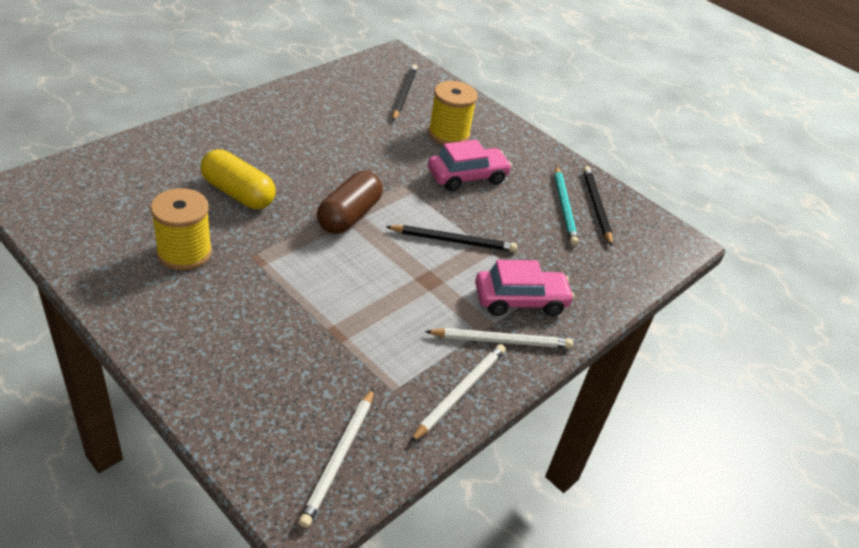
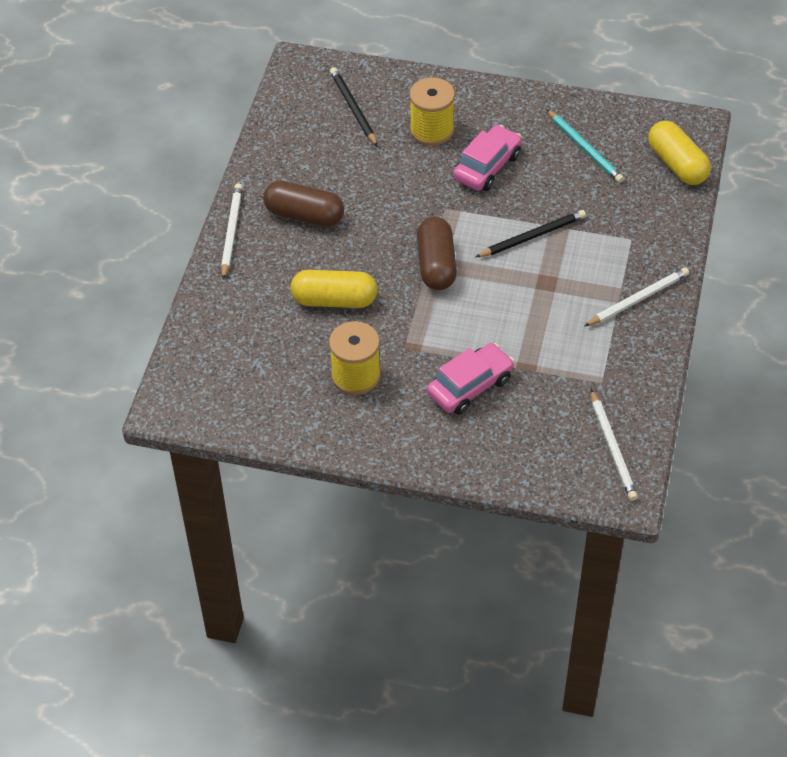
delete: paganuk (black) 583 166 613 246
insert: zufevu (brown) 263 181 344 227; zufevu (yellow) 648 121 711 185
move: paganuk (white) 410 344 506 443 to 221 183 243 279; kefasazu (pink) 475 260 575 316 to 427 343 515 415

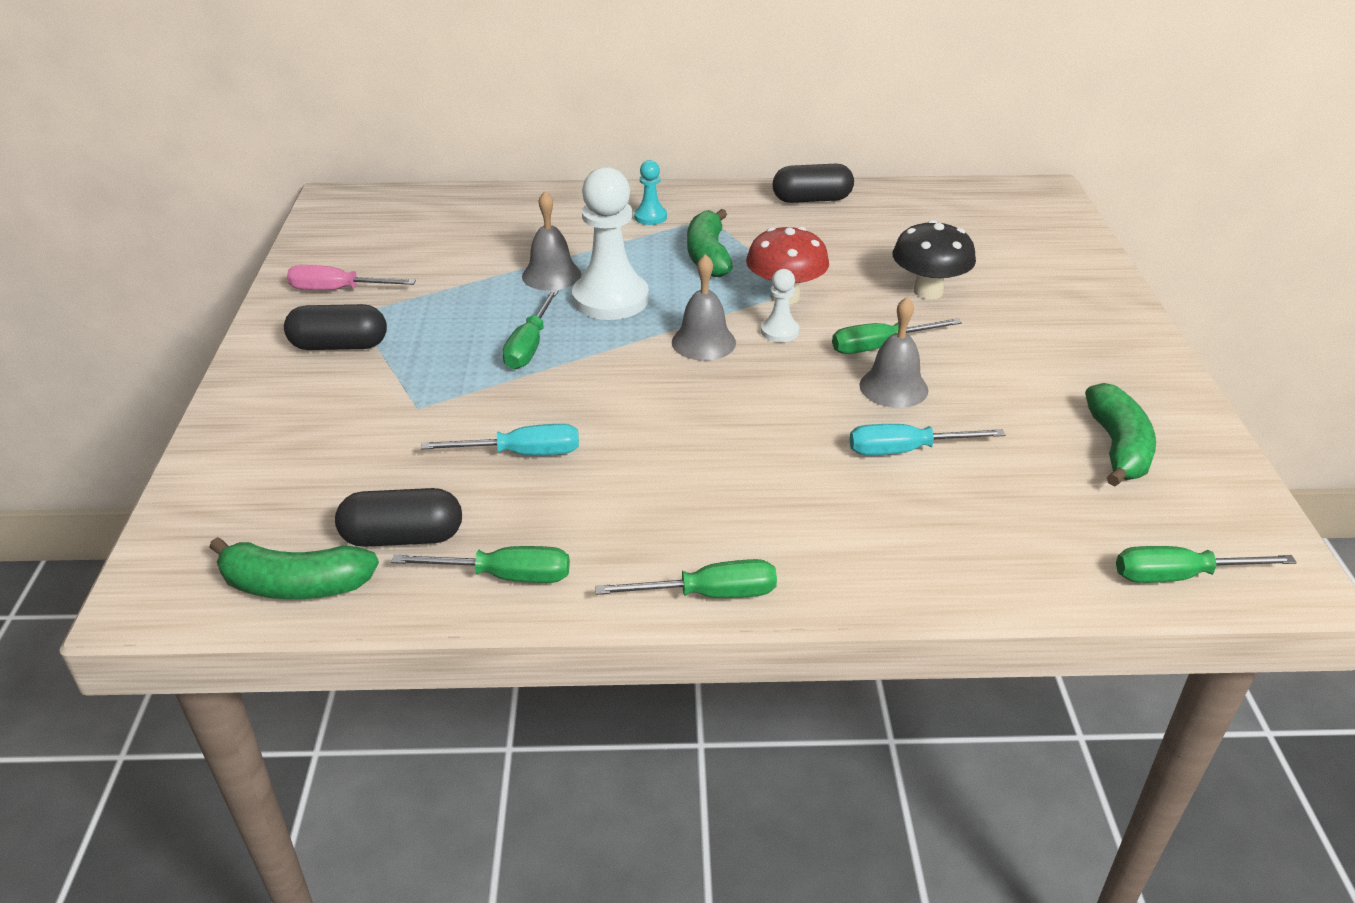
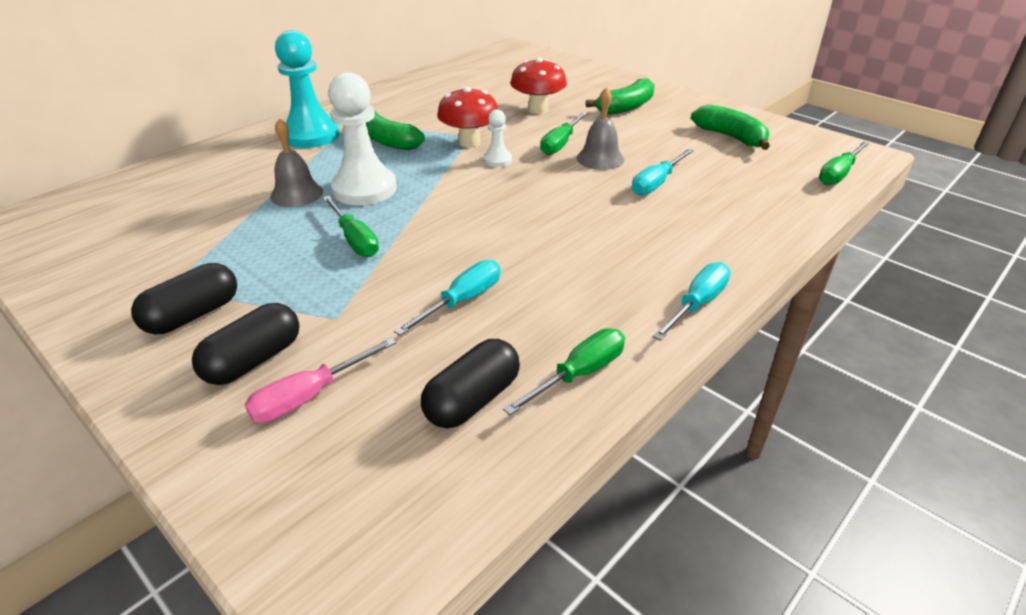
delete: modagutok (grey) 672 254 736 361
move: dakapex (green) 209 537 379 599 to 586 78 655 115; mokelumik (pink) 287 265 416 290 to 245 338 396 423; zufevu (black) 773 164 854 203 to 192 303 300 385
recolor: mokelumik (green) 595 559 777 598 to mokelumik (turquoise) 653 262 731 341; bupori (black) 892 220 976 299 to bupori (red) 510 58 567 114
resize: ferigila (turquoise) 634 160 667 225 = 275 30 339 148 x2.07

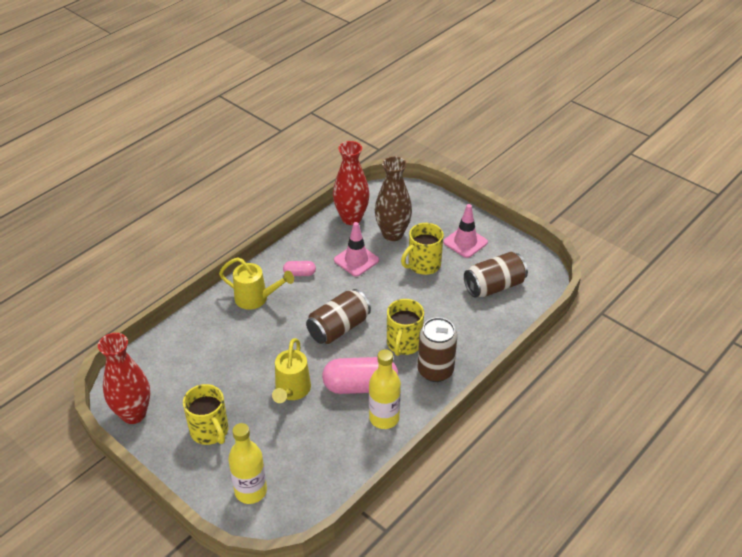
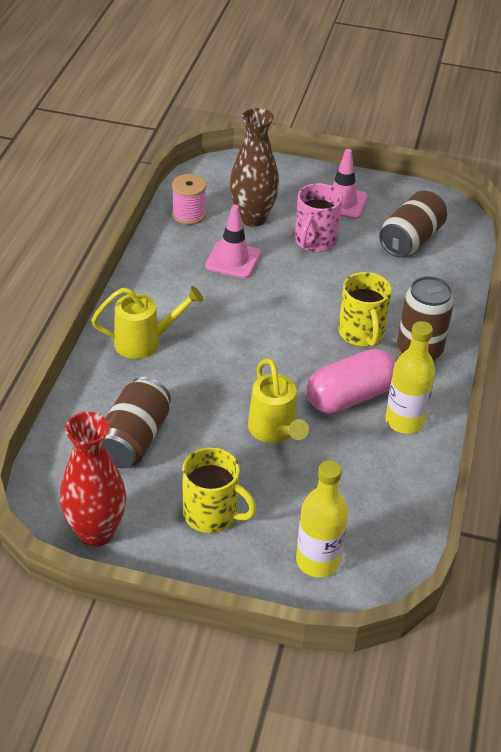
delete: zufevu (pink) 283 261 316 276
move: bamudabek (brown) 306 289 371 344 to 103 377 171 468
replace: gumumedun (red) 333 141 370 225 to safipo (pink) 172 174 206 225
recolor: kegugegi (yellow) 401 223 444 275 to kegugegi (pink) 295 183 343 252

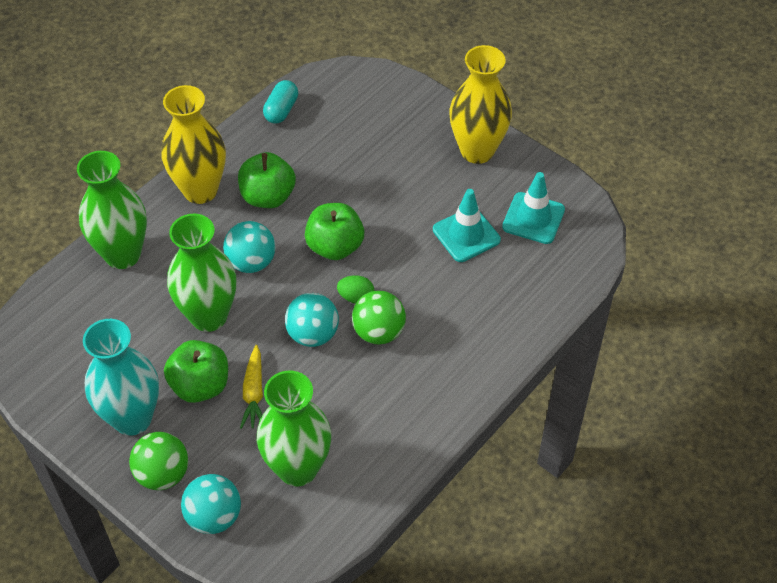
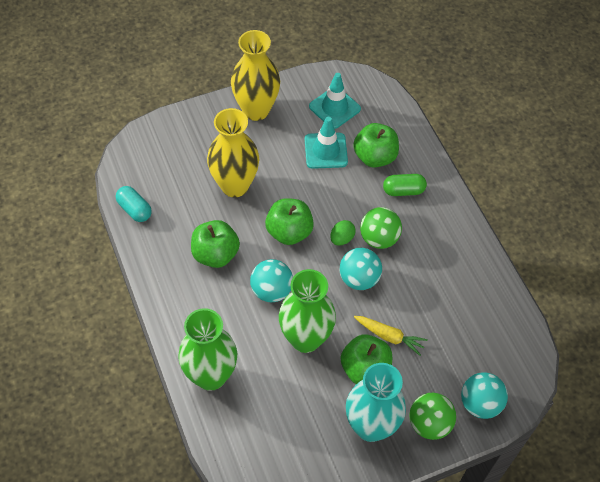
delete: gumumedun (green) 257 371 331 486
insert: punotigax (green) 353 123 399 168; zufevu (green) 383 174 427 196
move: gumumedun (yellow) 161 85 226 204 to 207 108 259 198

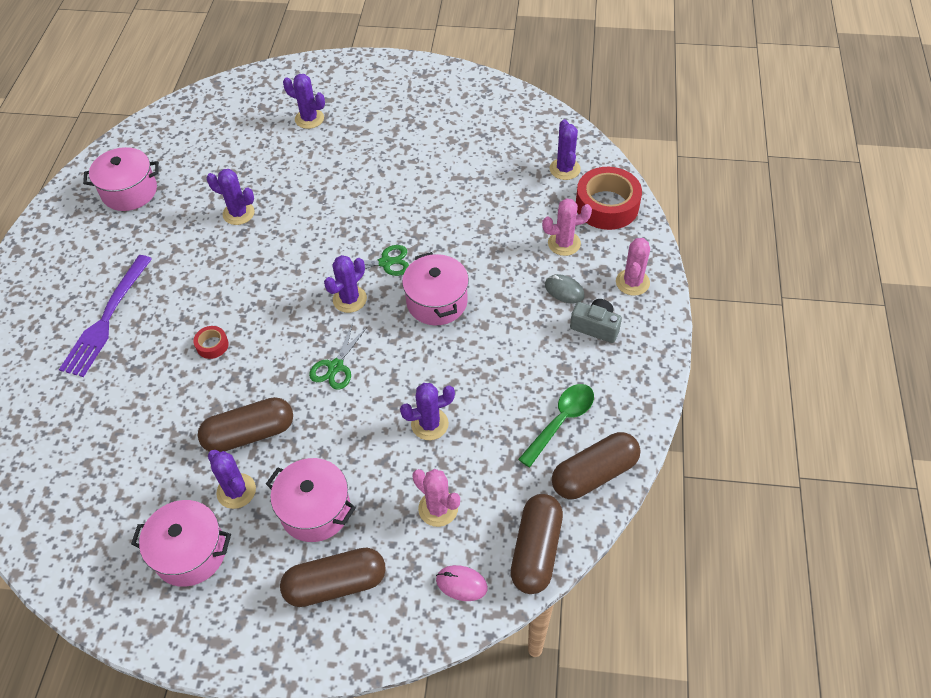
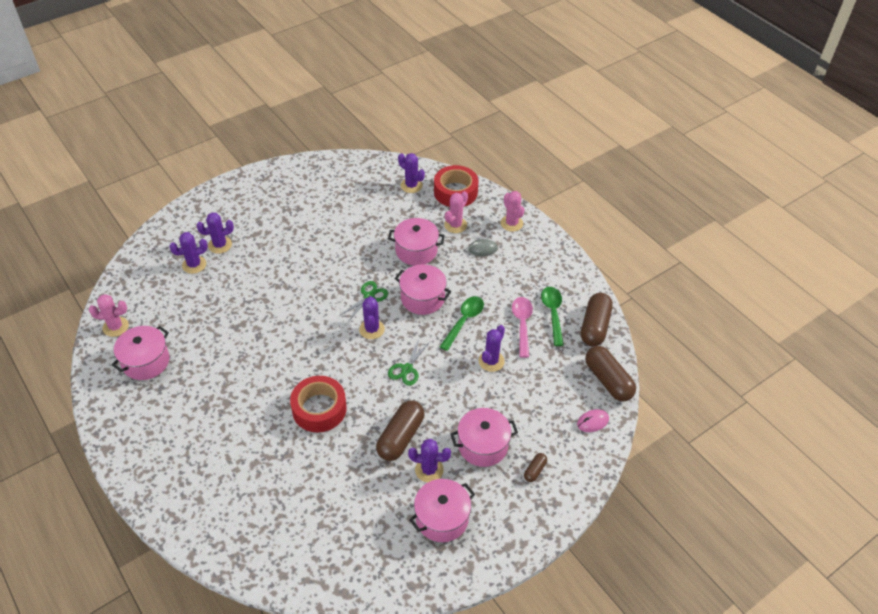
delete: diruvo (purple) 59 255 152 377; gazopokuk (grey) 570 299 622 343
insert: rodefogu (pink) 388 218 445 266; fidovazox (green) 440 296 484 351; fidovazox (pink) 512 297 533 358
move: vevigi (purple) 207 169 255 225 to 169 232 208 274; vevigi (pink) 412 469 460 527 to 89 294 129 337
rotate: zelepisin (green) 309 323 367 390 = 388 340 430 386 45 degrees clockwise
resize: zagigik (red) 193 326 229 359 = 290 376 347 432 x2.19; zufevu (brown) 280 548 386 607 = 524 453 547 482 x0.48

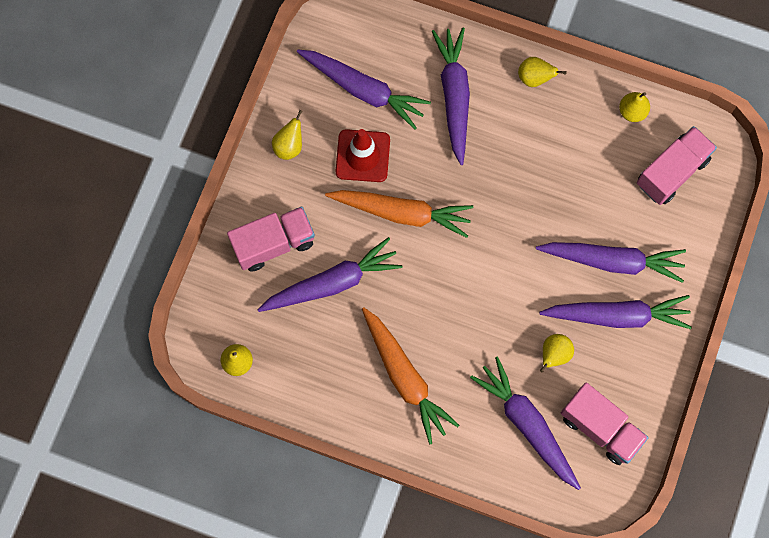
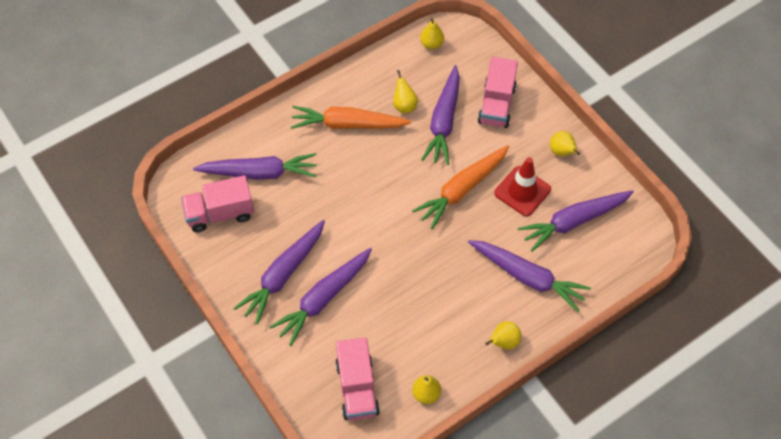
move: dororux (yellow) 540 334 574 373 to 393 70 418 113

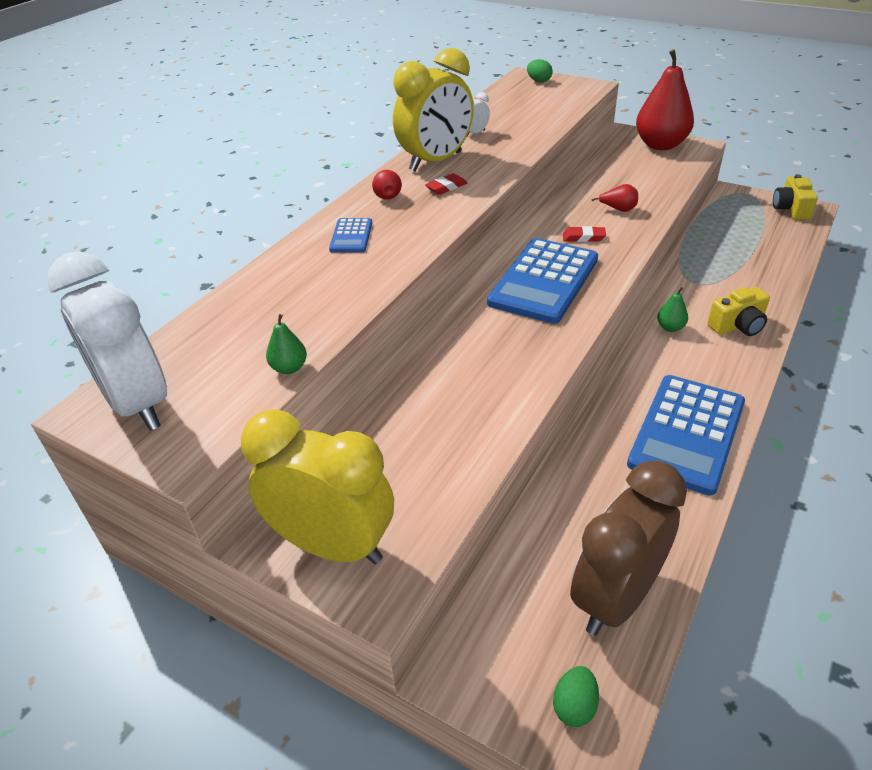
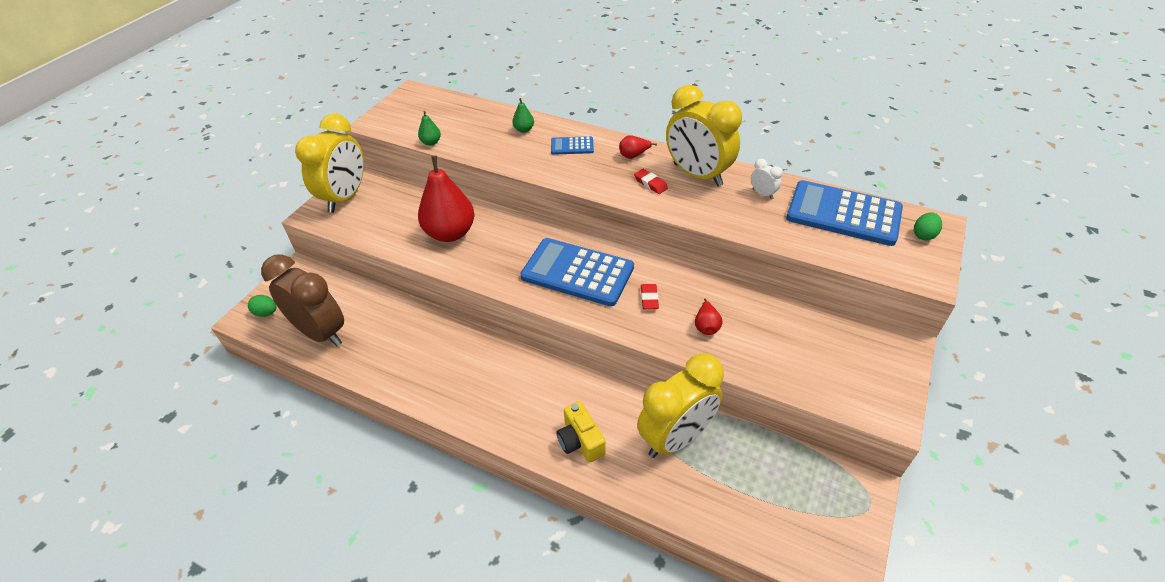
delete: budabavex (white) 47 251 167 431; gazopokuk (yellow) 773 174 818 220
insert: budabavex (yellow) 637 354 724 458
move: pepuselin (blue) 627 375 745 496 to 786 180 903 246; dororux (red) 636 49 694 150 to 418 156 475 242; dororux (green) 657 287 688 332 to 512 98 534 133

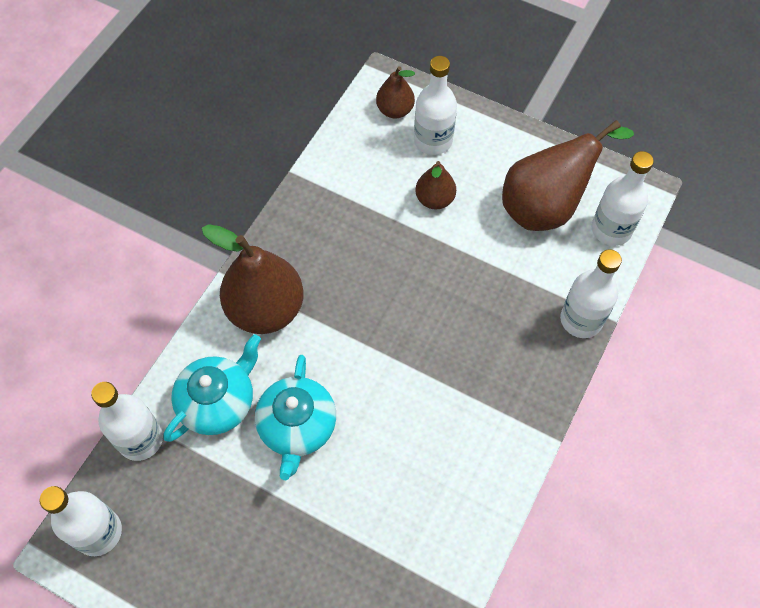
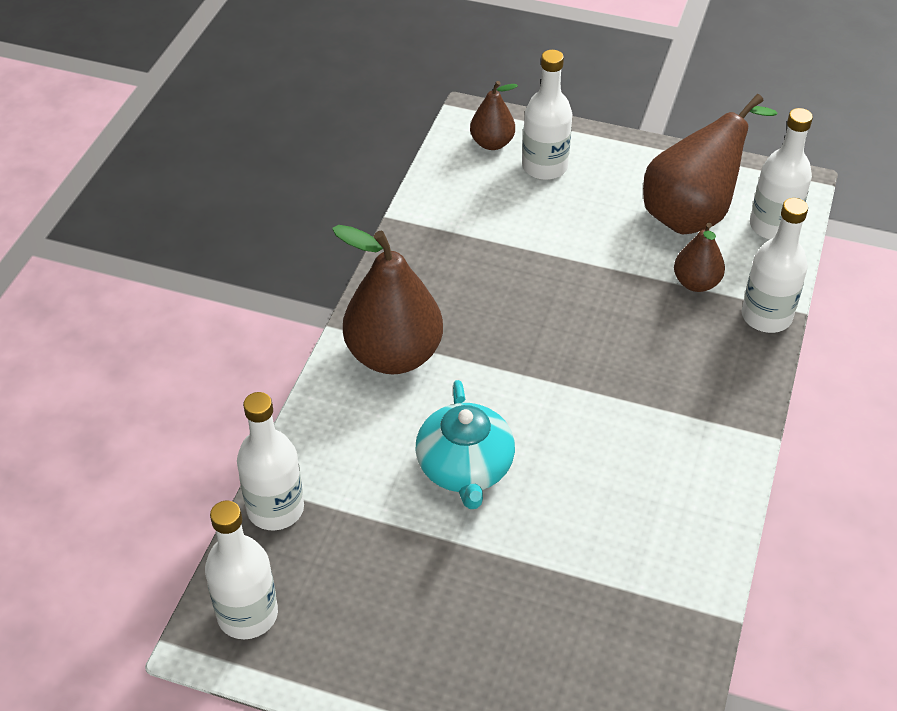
delete: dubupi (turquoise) 163 334 261 442
move: dororux (brown) 416 161 456 209 to 674 223 725 292

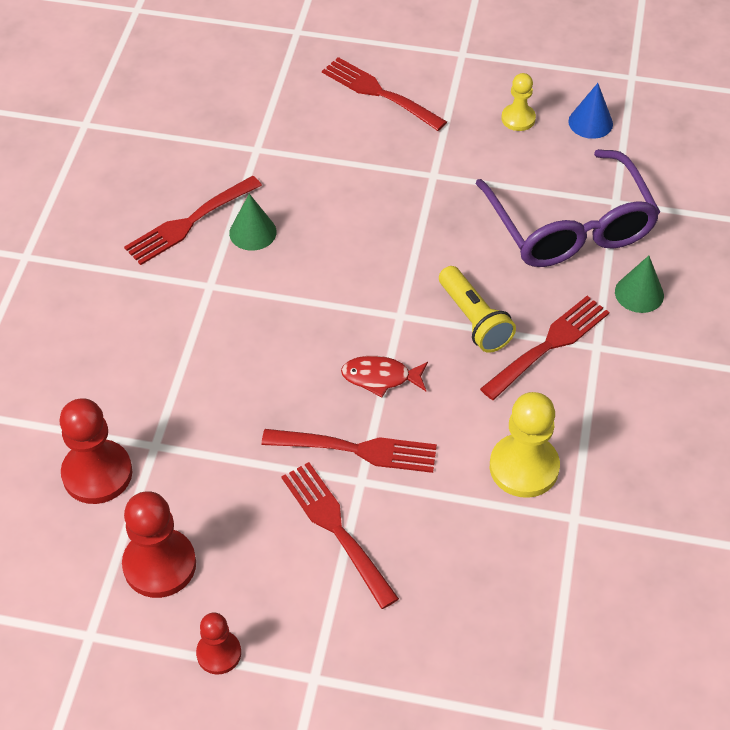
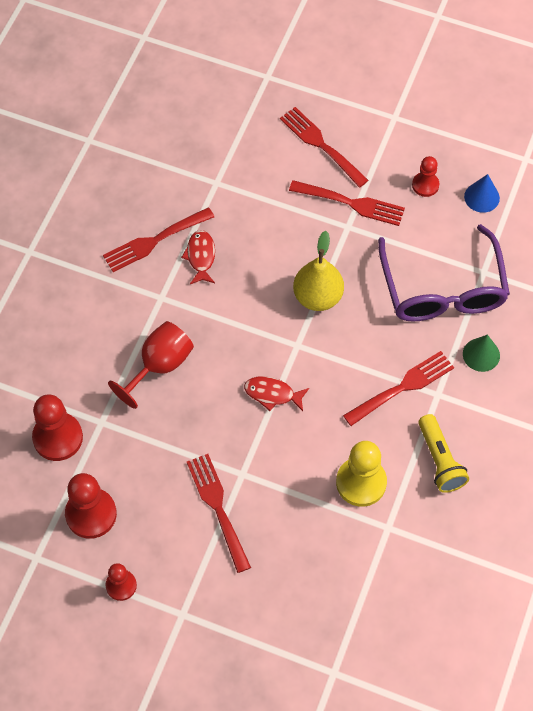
insert: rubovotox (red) 108 321 194 409; dororux (yellow) 293 231 344 311
move: diruvo (red) 262 429 437 473 to 289 180 405 226; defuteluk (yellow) 439 266 516 353 to 418 414 469 493
replace: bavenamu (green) 229 194 277 251 to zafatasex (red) 181 230 215 284
recolor: ferigila (yellow) 501 73 536 131 to ferigila (red) 412 156 439 197

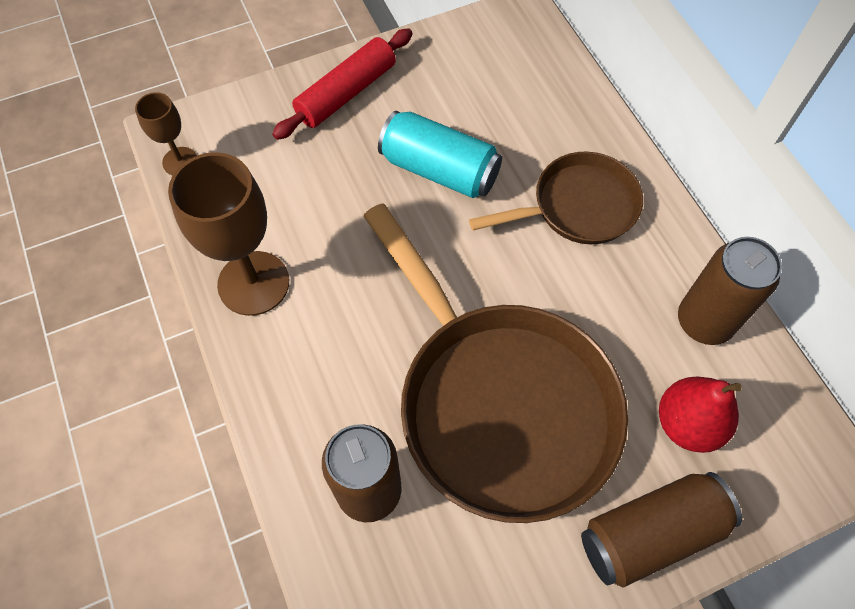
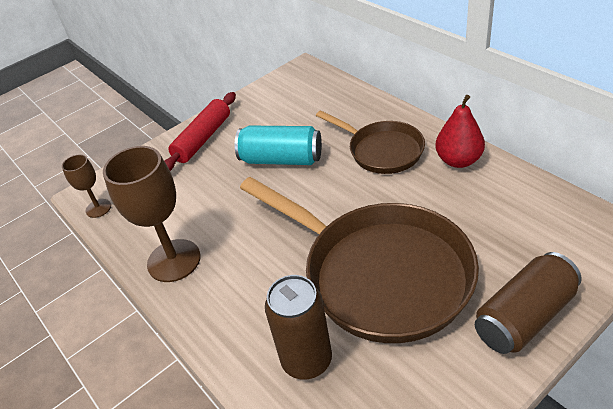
delete: bamudabek (brown) 678 237 782 345
move: dororux (red) 659 376 742 453 to 436 95 485 168
rotate: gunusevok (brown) 469 152 643 244 = 316 110 425 174 75 degrees clockwise

